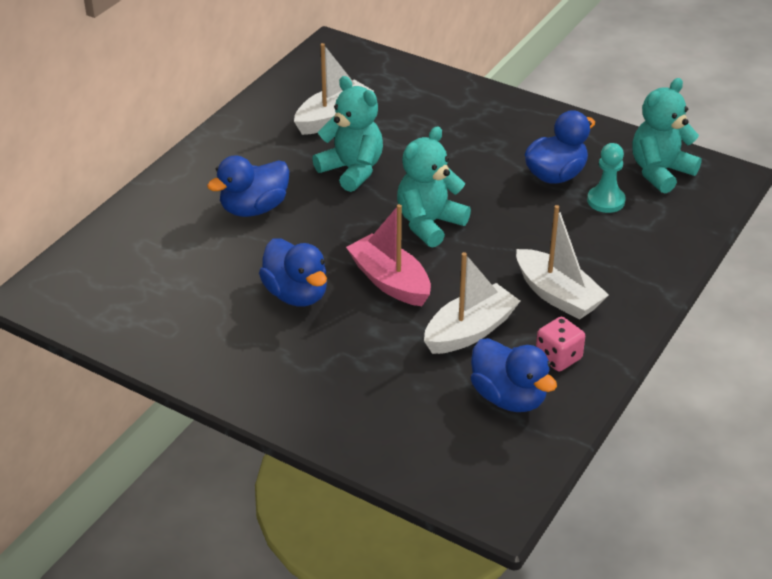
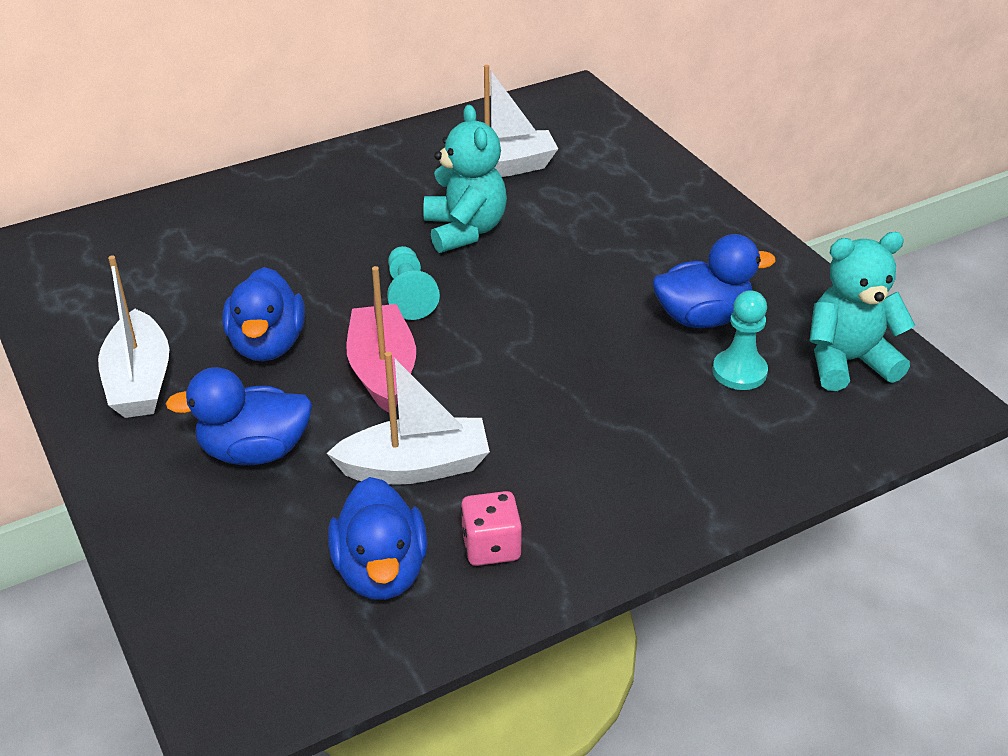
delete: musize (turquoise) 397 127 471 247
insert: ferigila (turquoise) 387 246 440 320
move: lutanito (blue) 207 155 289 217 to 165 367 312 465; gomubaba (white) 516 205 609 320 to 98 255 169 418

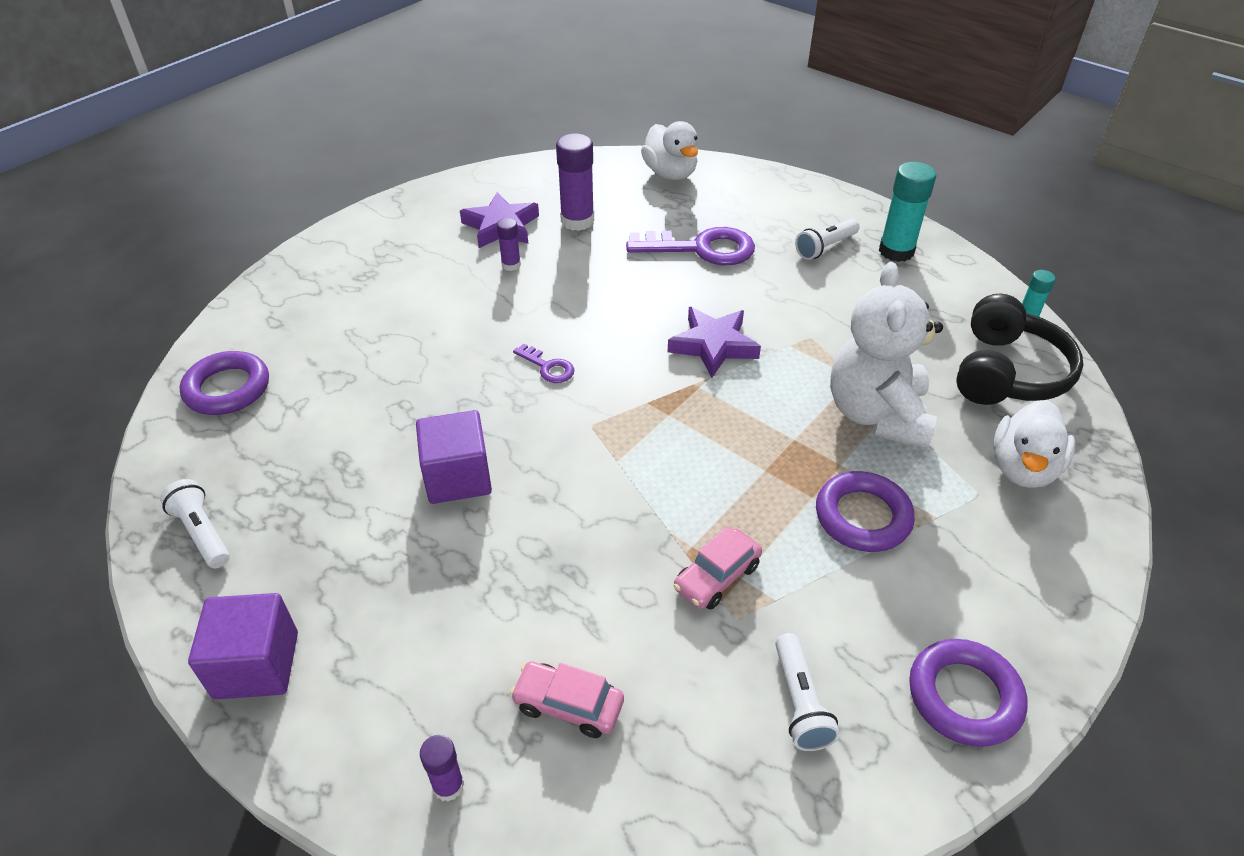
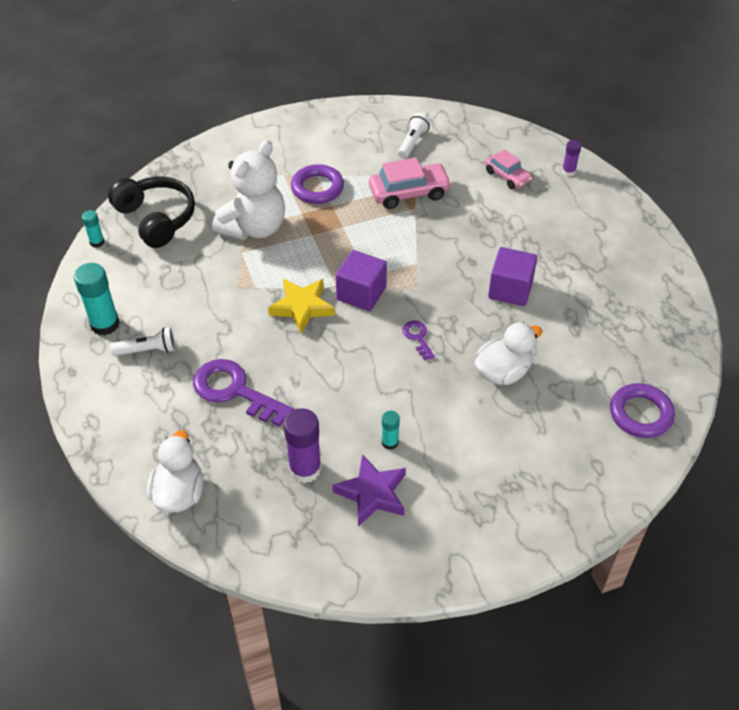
delete: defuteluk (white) 160 479 230 568; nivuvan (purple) 909 639 1028 747
move: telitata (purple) 188 593 298 699 to 336 250 387 311; lutanito (white) 993 400 1076 488 to 475 322 542 385
recolor: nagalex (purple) 497 218 521 271 to nagalex (turquoise) 382 411 400 450; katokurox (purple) 668 307 761 378 to katokurox (yellow) 268 279 335 333
rotate: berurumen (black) 956 294 1083 405 = 108 177 195 248 90 degrees clockwise
resize: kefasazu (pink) 673 527 762 610 = 369 158 452 209 x1.57

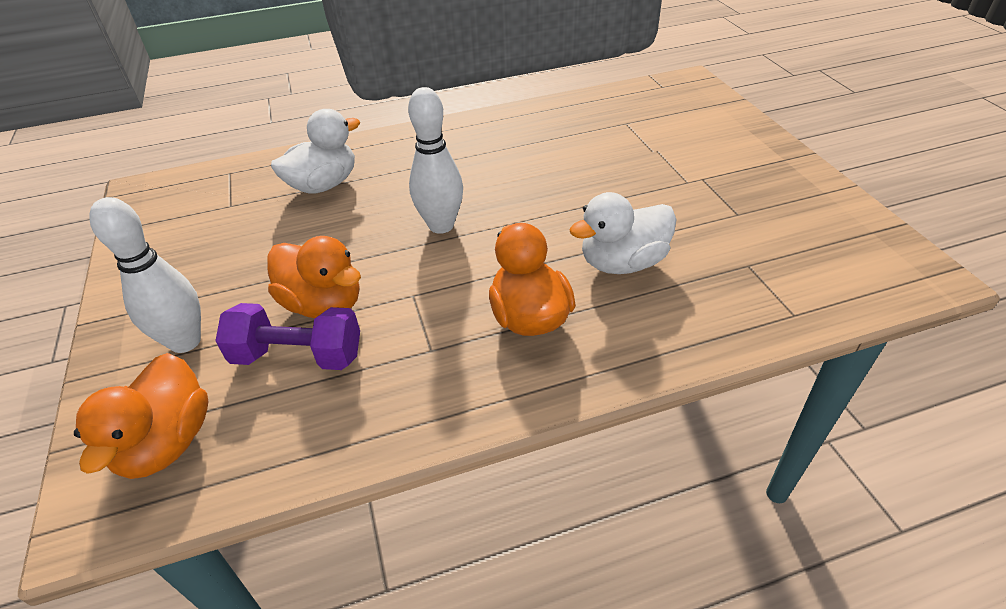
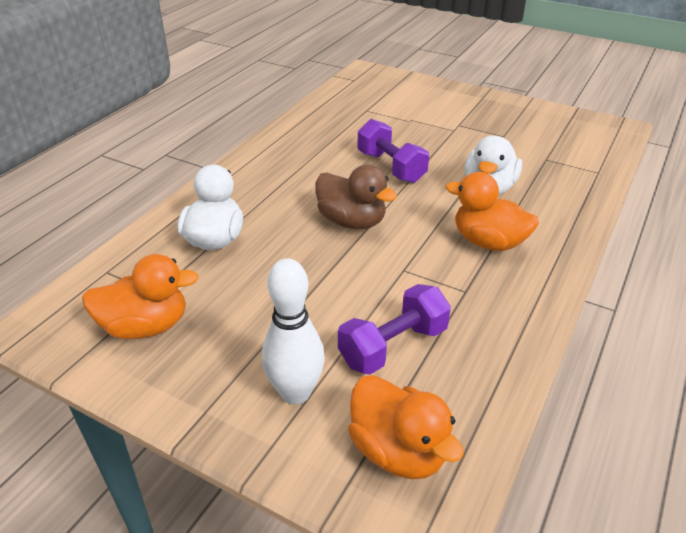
insert: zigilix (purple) 358 119 429 183
move: lutanito (orange) 267 236 361 318 to 82 254 199 339
replace: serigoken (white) 408 87 463 234 to lutanito (brown) 315 164 397 229

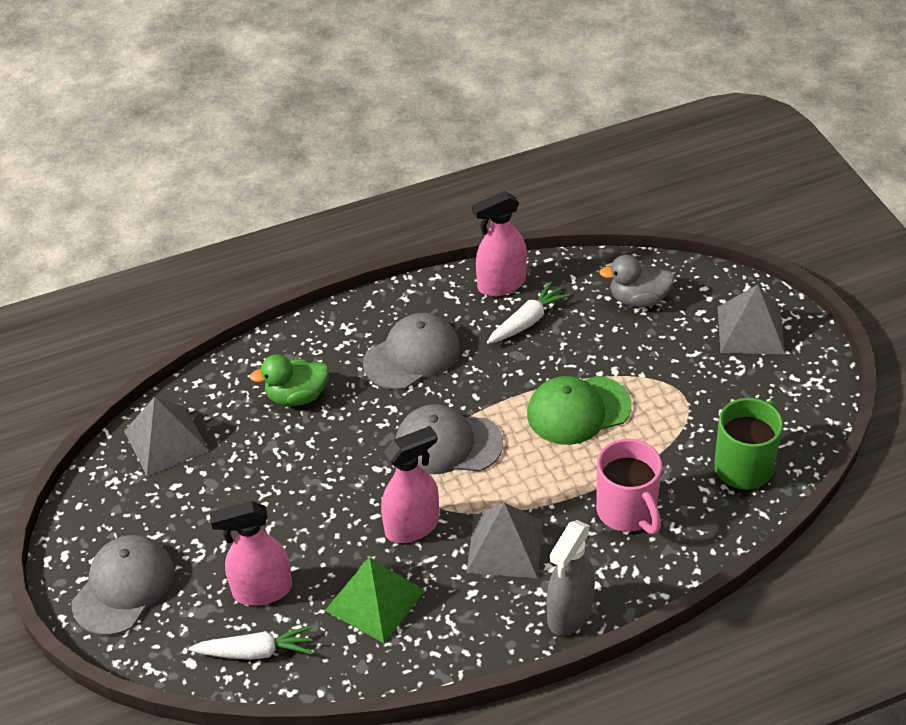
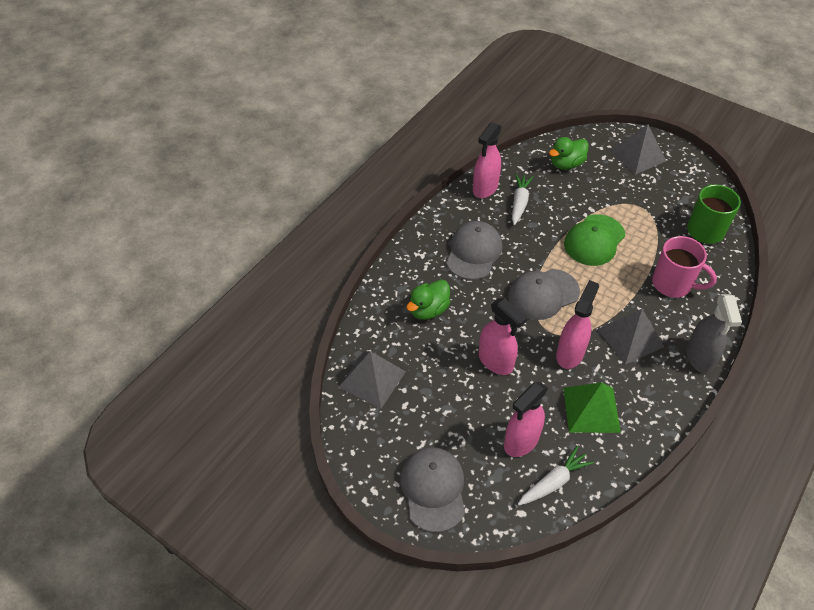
insert: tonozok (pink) 479 298 527 375
recolor: lutanito (grey) 599 255 675 307 to lutanito (green) 549 137 589 170

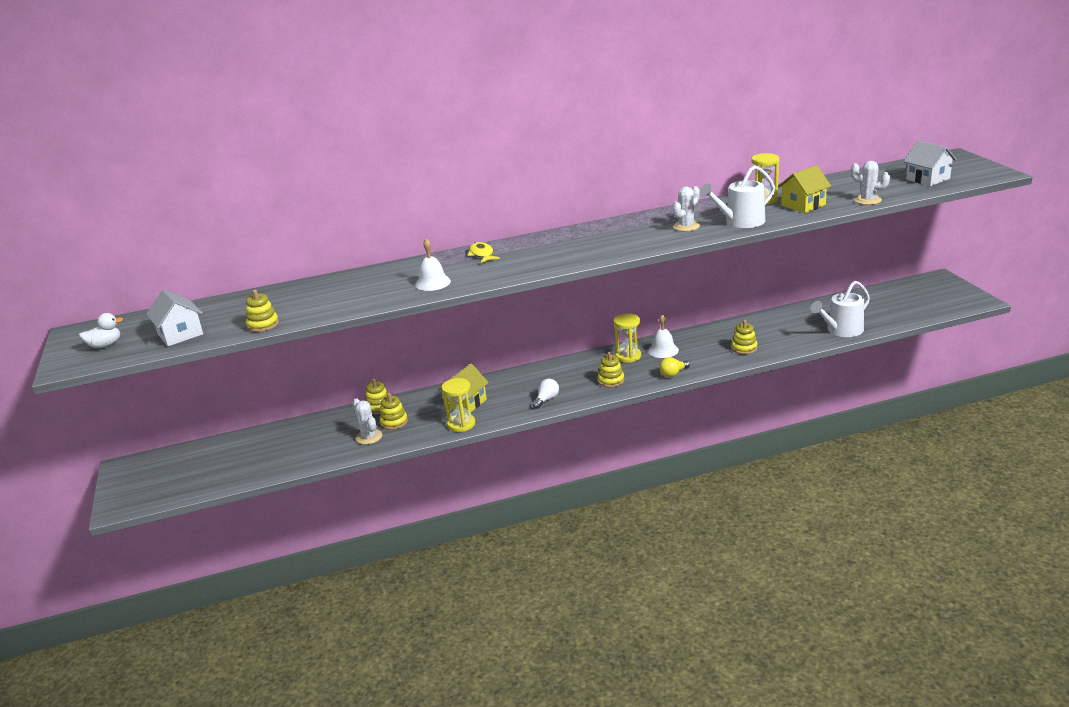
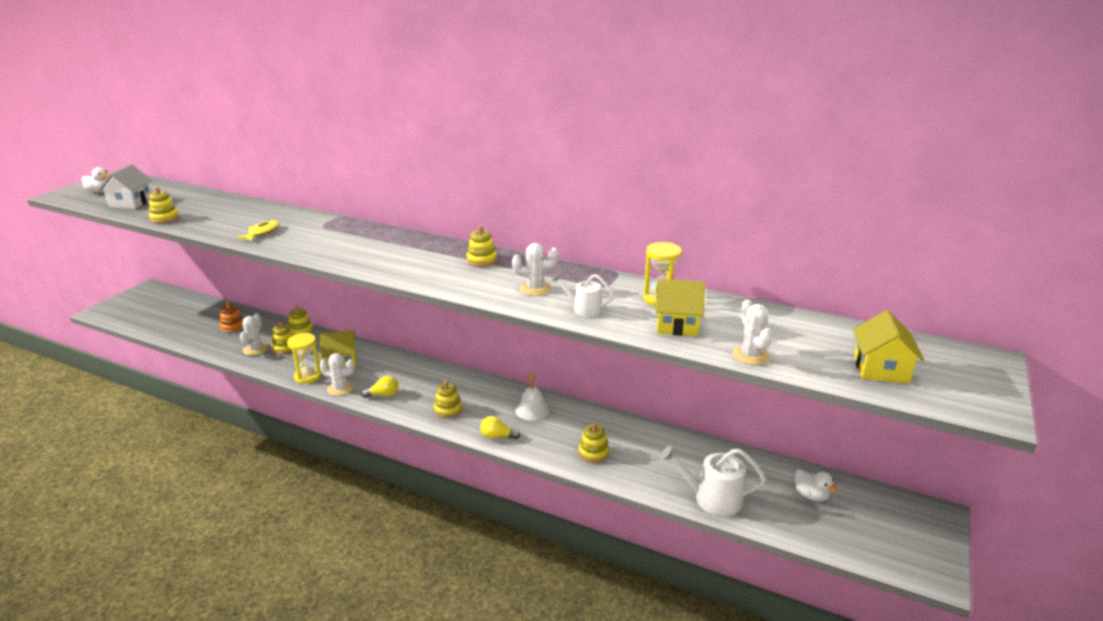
delete: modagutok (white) 415 239 451 291; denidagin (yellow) 614 314 641 363
insert: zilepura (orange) 219 301 244 333; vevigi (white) 319 353 355 396; zilepura (yellow) 466 225 497 267; lutanito (white) 795 469 838 502
move: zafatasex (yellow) 468 242 500 263 to 236 220 279 241
recolor: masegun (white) 533 379 559 409 to masegun (yellow) 361 375 398 398; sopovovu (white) 904 140 957 186 to sopovovu (yellow) 853 310 924 383
resize: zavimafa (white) 700 165 775 228 = 552 273 614 317 x0.59

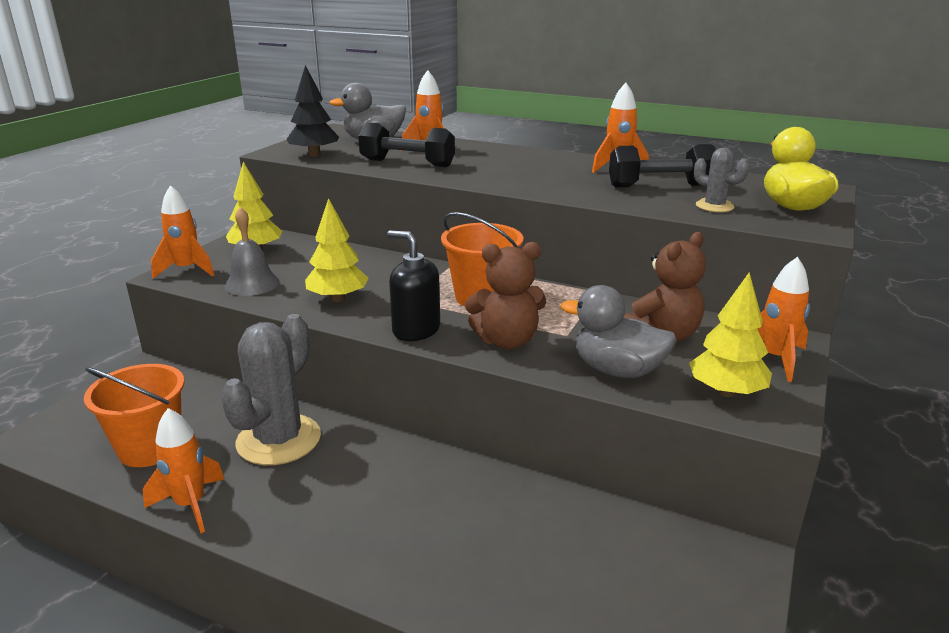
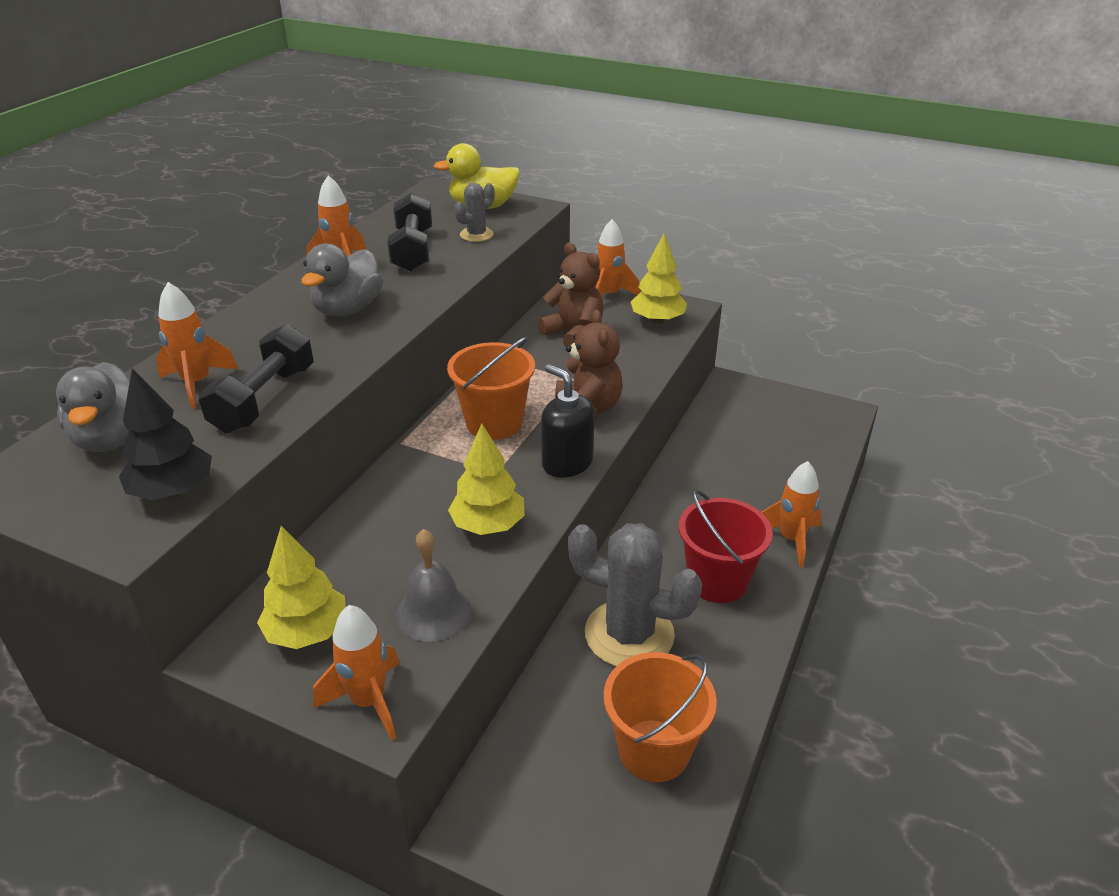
insert: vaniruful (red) 679 490 773 603
move: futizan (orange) 143 408 225 533 to 761 461 822 567; lutanito (grey) 561 285 677 378 to 301 243 383 316
rotate: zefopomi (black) 387 231 440 341 = 541 364 595 478 105 degrees clockwise

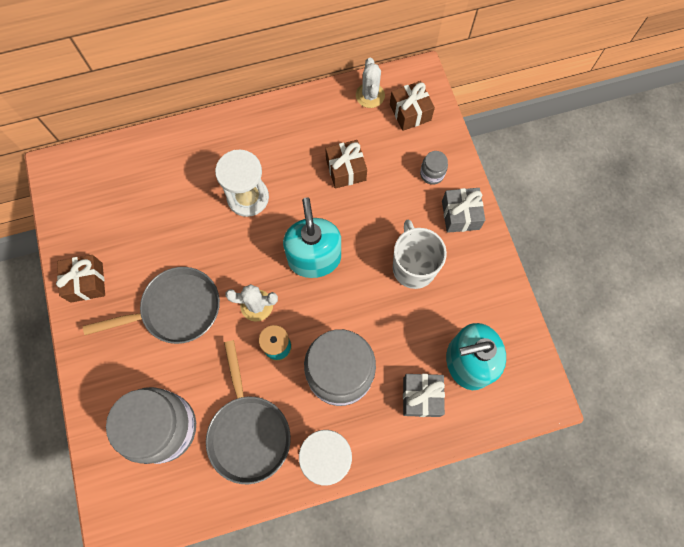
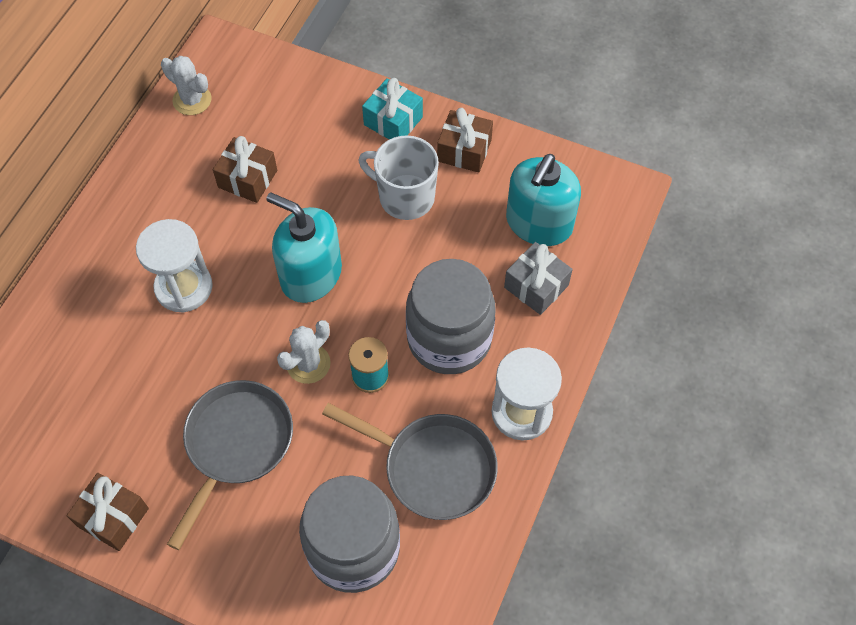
delete: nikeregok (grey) 420 151 448 185
move: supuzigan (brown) 390 81 435 131 to 437 108 493 173
recolor: supuzigan (grey) 442 188 485 233 to supuzigan (turquoise) 362 78 423 140

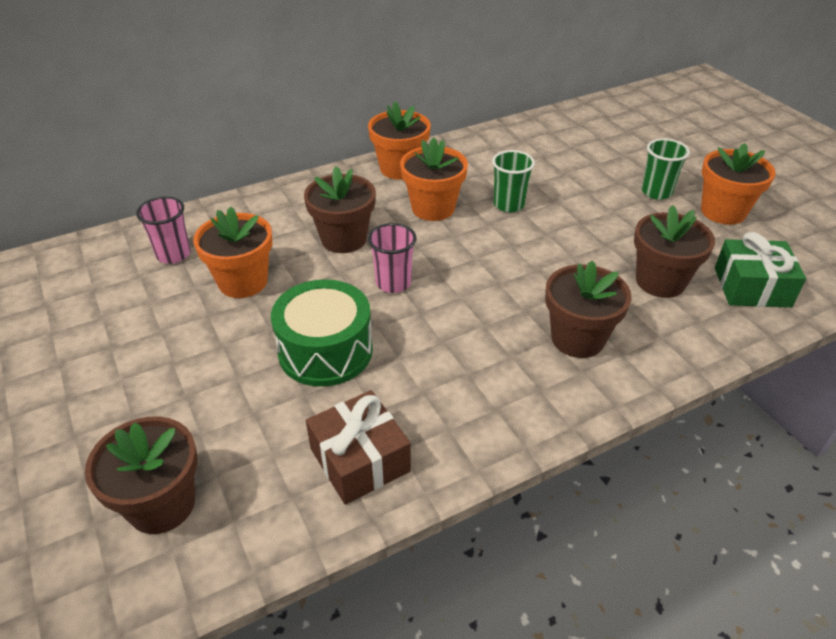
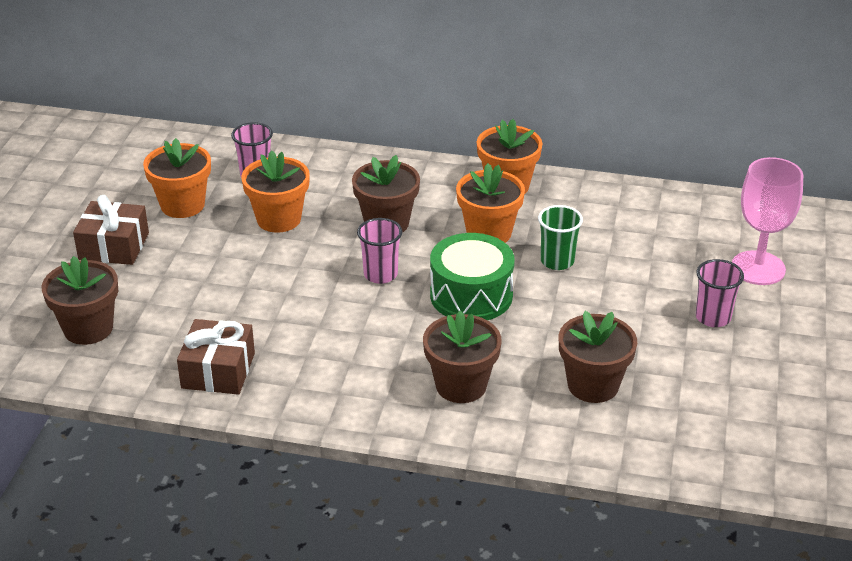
delete: supuzigan (green) 715 232 806 308
insert: supuzigan (brown) 73 195 149 265; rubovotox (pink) 732 157 803 285
move: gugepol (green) 271 279 373 387 to 430 233 515 320; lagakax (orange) 701 143 776 225 to 143 138 211 218
recolor: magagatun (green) 641 138 690 200 to magagatun (pink) 696 259 744 327

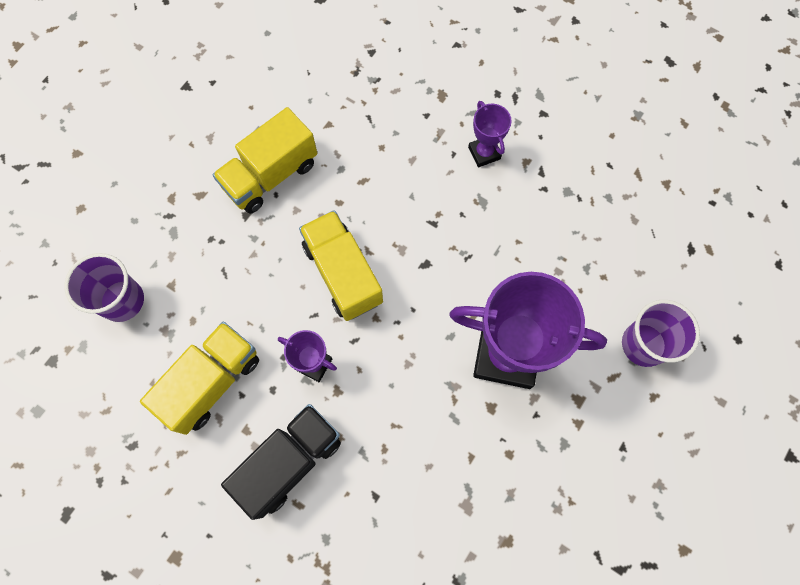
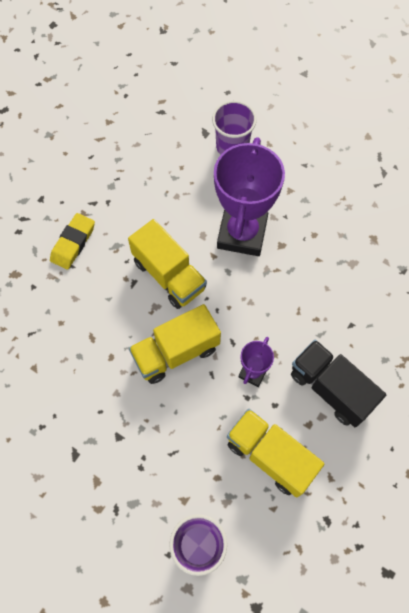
move: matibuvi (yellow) 213 107 317 213 to 128 219 207 309
replace: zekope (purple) 468 101 512 167 to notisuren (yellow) 50 213 95 270

